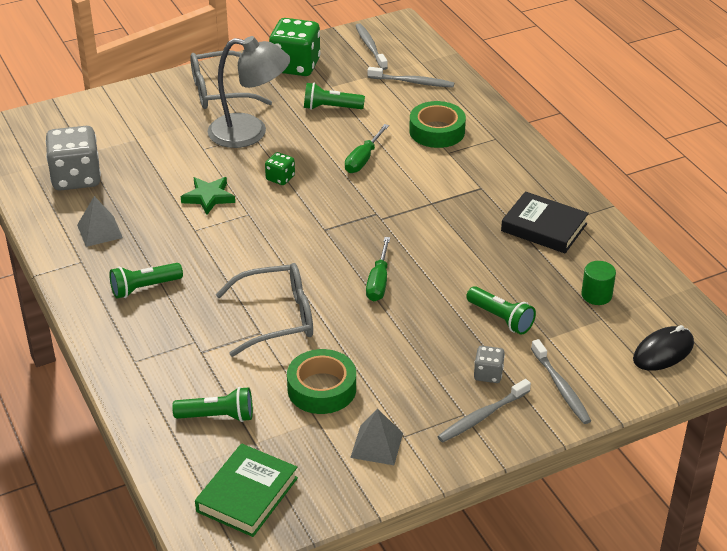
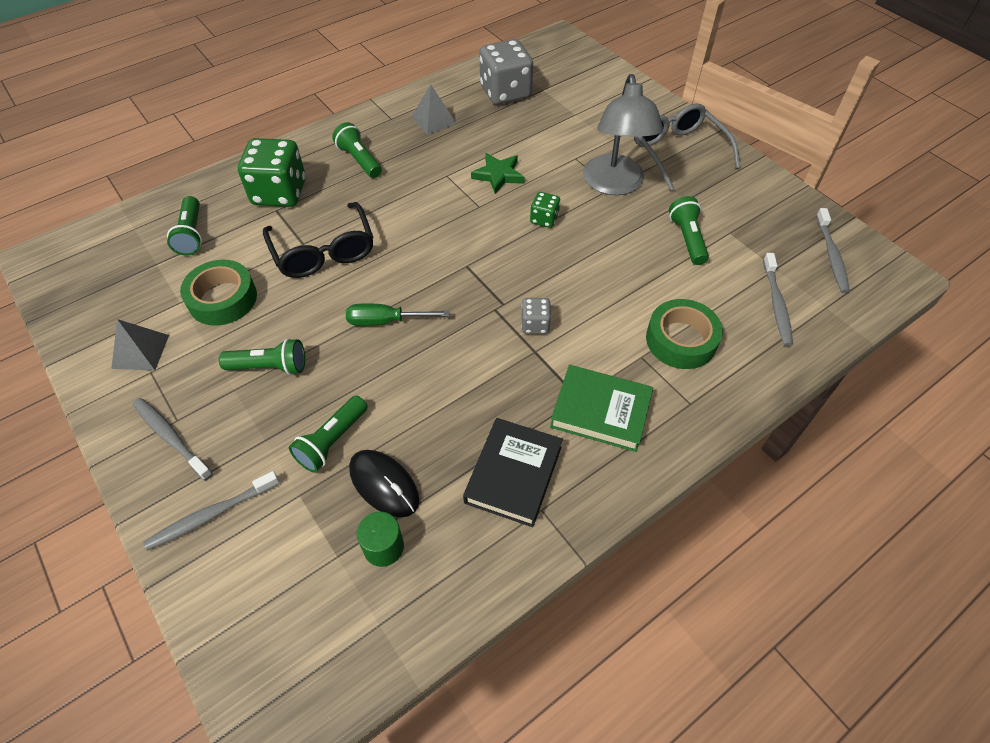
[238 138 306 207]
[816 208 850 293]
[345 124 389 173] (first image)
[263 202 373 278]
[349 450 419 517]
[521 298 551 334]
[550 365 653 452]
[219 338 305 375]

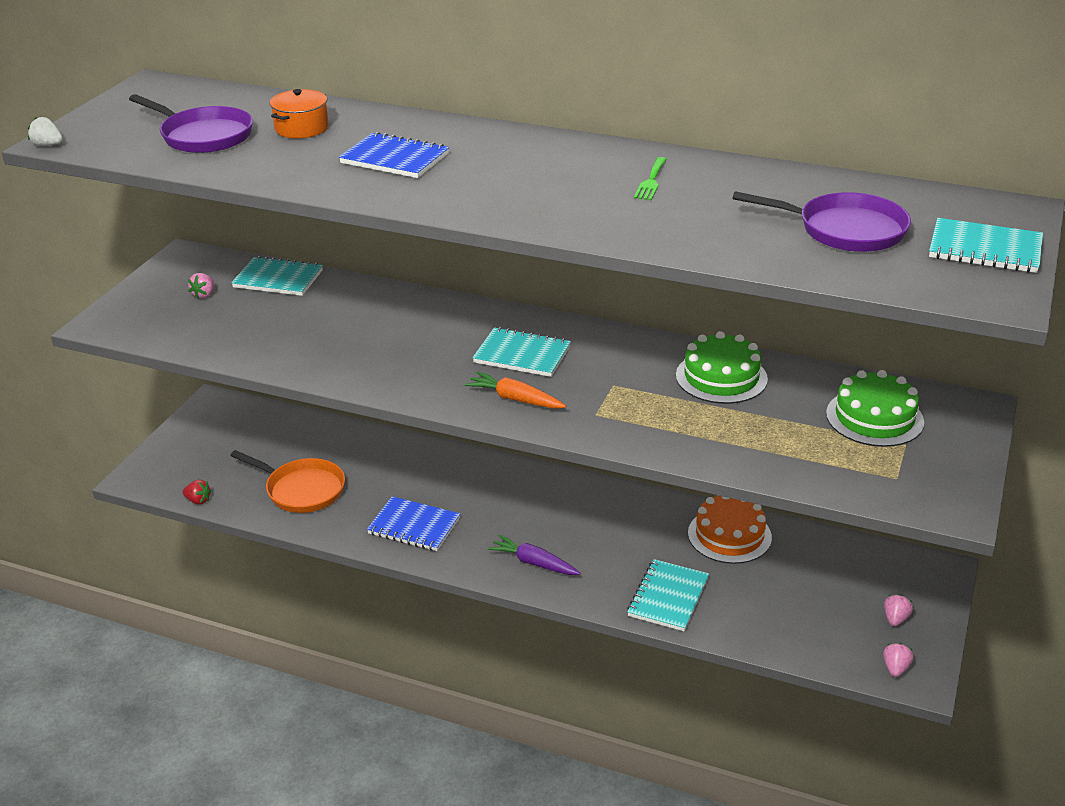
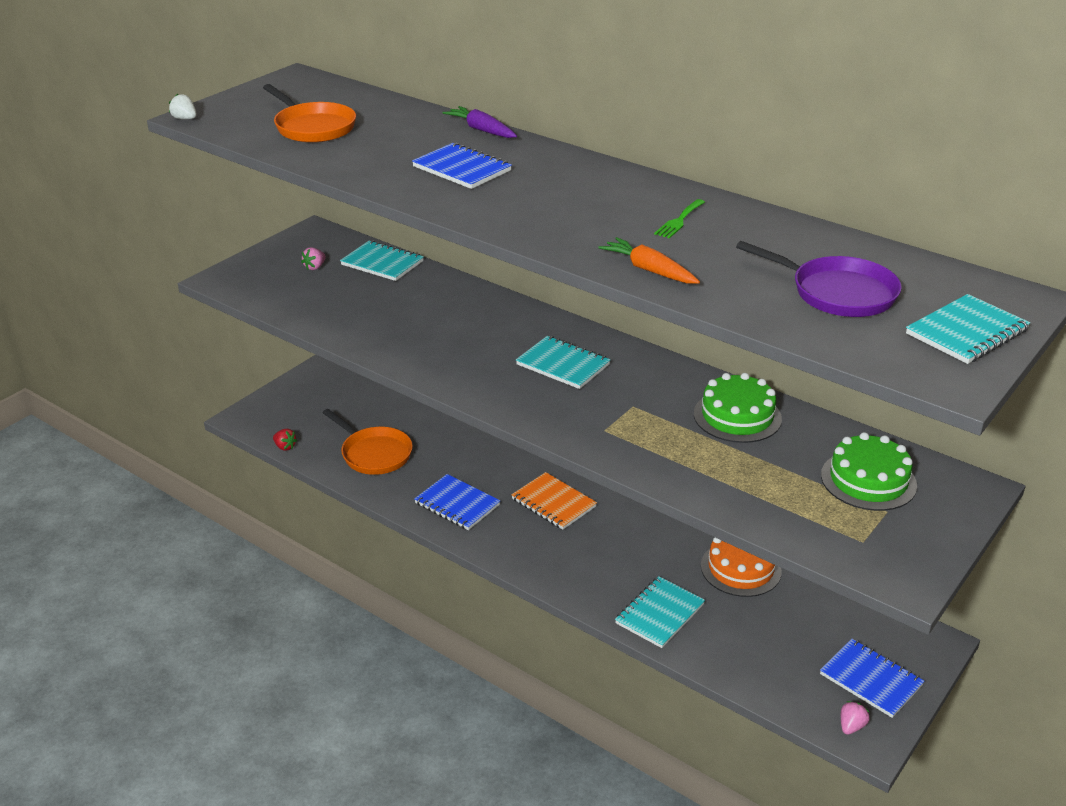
[270 89 329 138] (first image)
[263 84 356 143]
[906 294 1030 364]
[598 237 700 284]
[443 106 517 138]
[820 639 924 718]
[511 472 597 530]

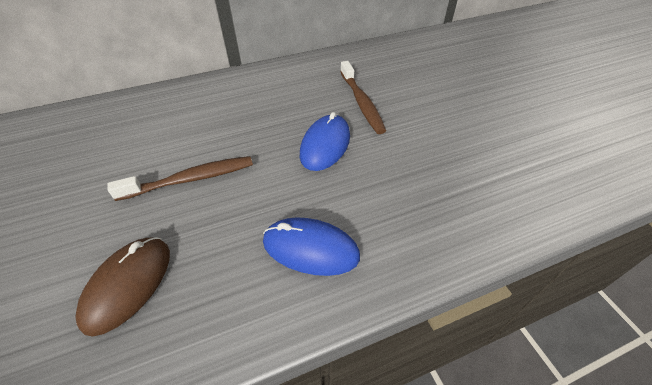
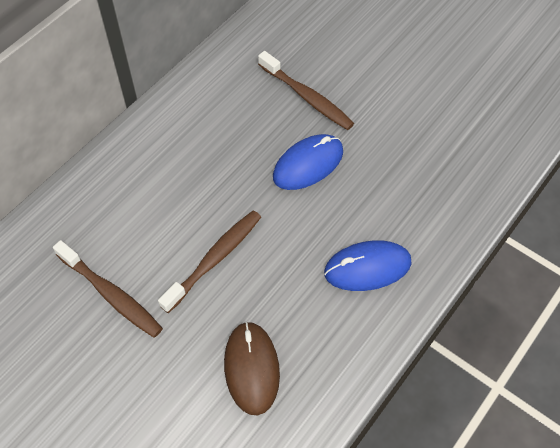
[273 134 343 190]
[53 240 163 338]

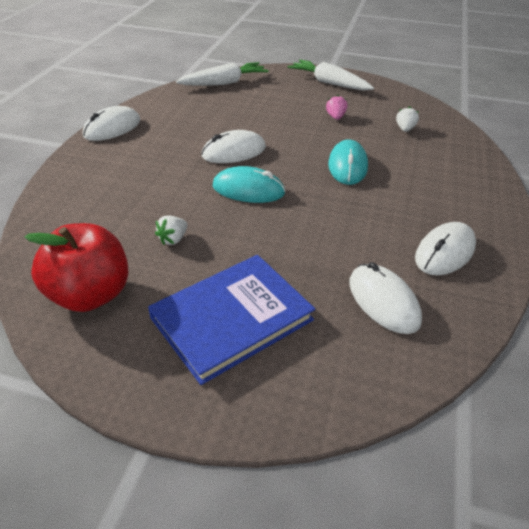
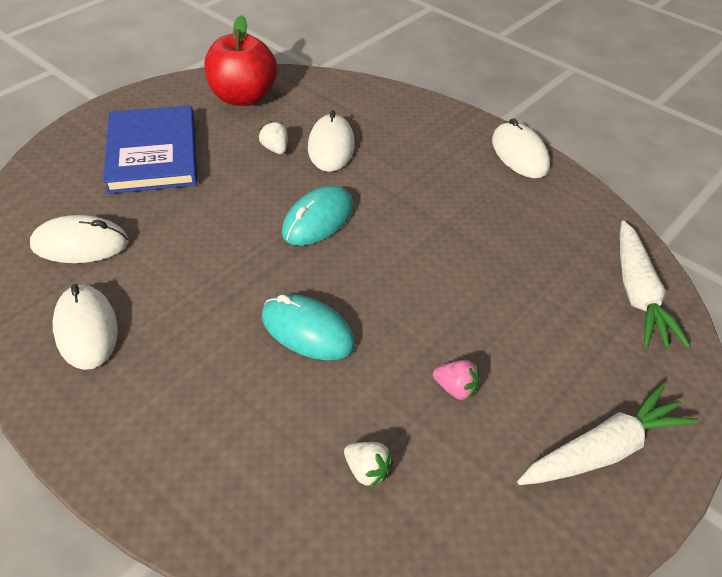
[308 110 355 172]

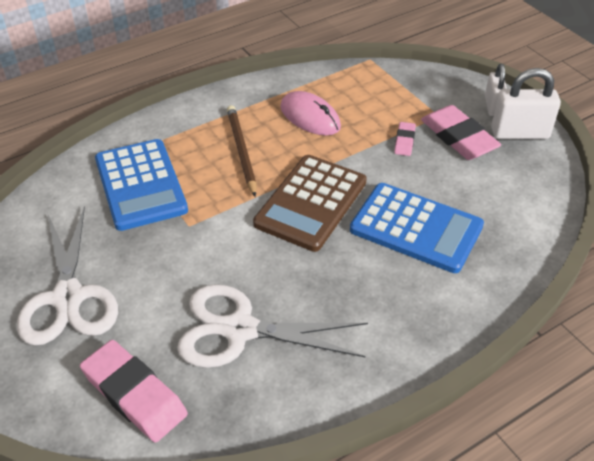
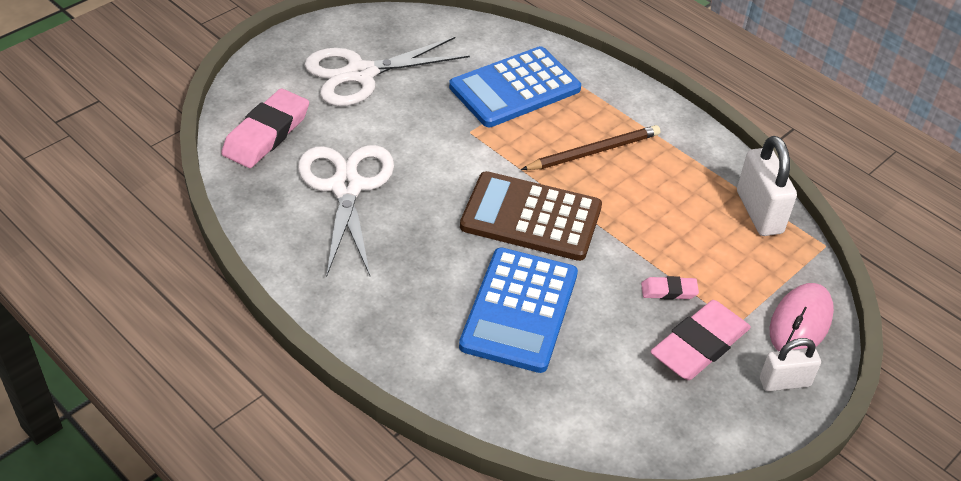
[737 136 797 236]
[770 283 834 351]

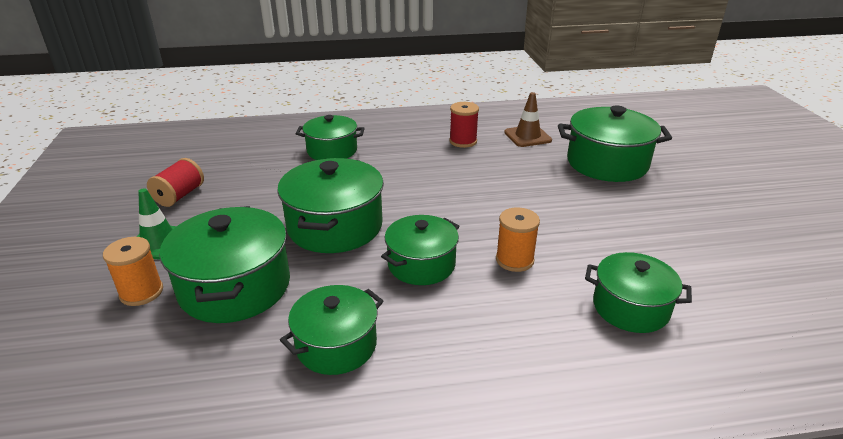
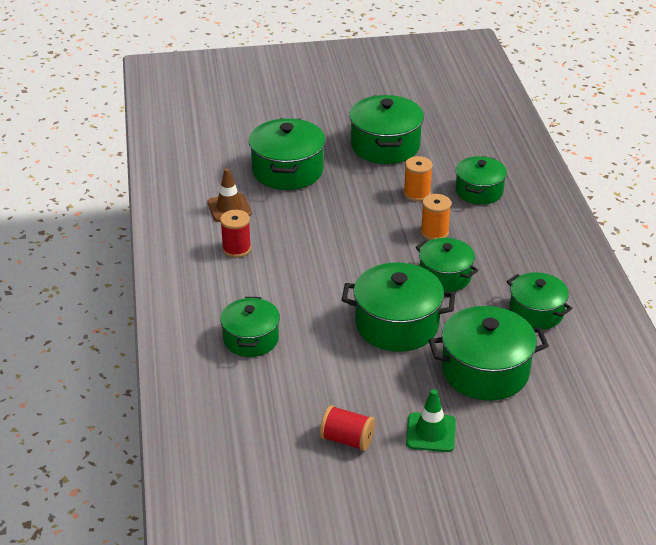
[404 156 433 202]
[349 95 424 164]

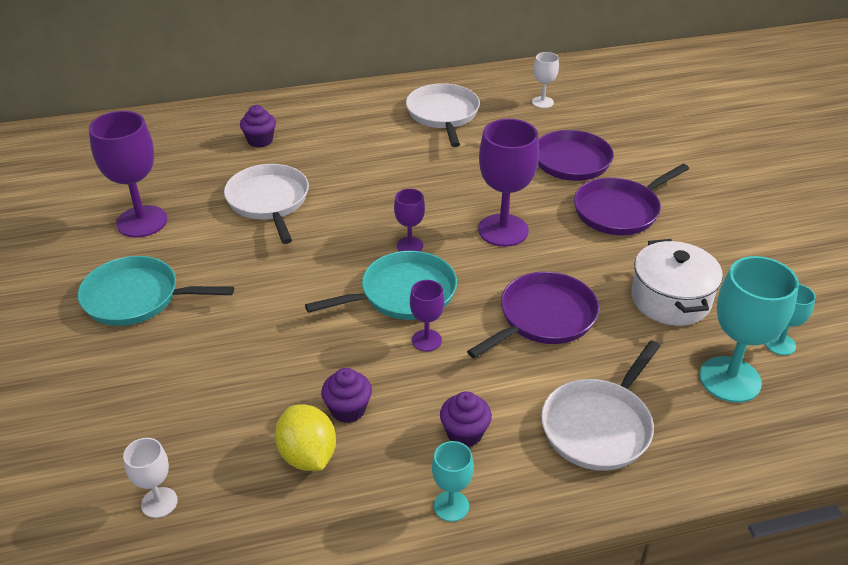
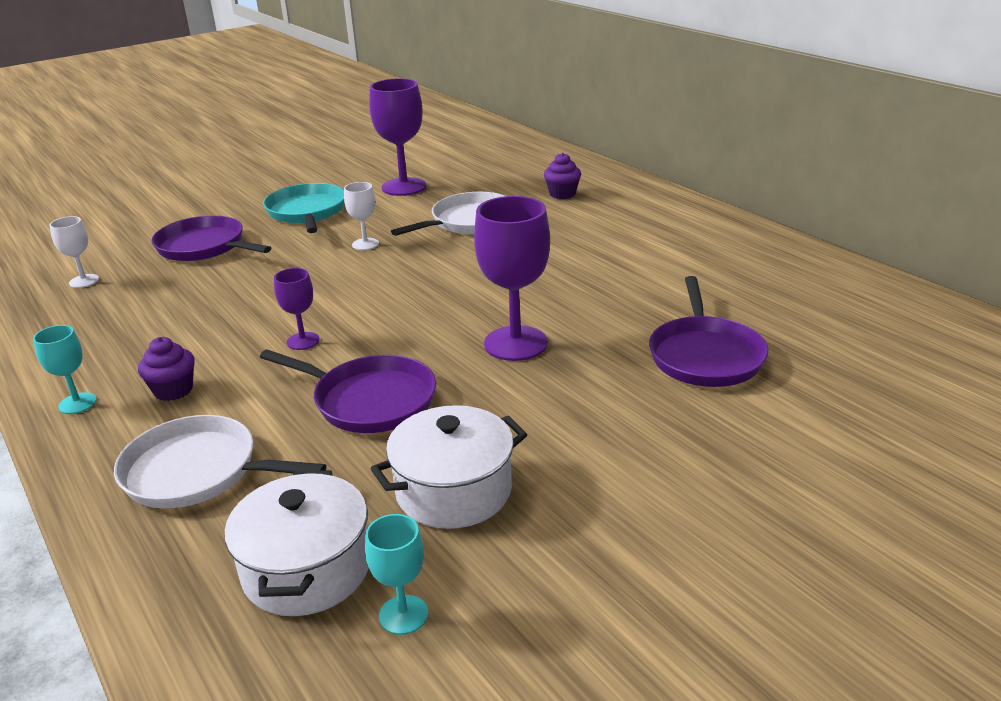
[344 182 379 250]
[406 83 480 147] (first image)
[151 215 271 261]
[394 189 425 251] (first image)
[305 251 457 320] (first image)
[224 470 369 616]
[321 368 372 423] (first image)
[275 404 336 471] (first image)

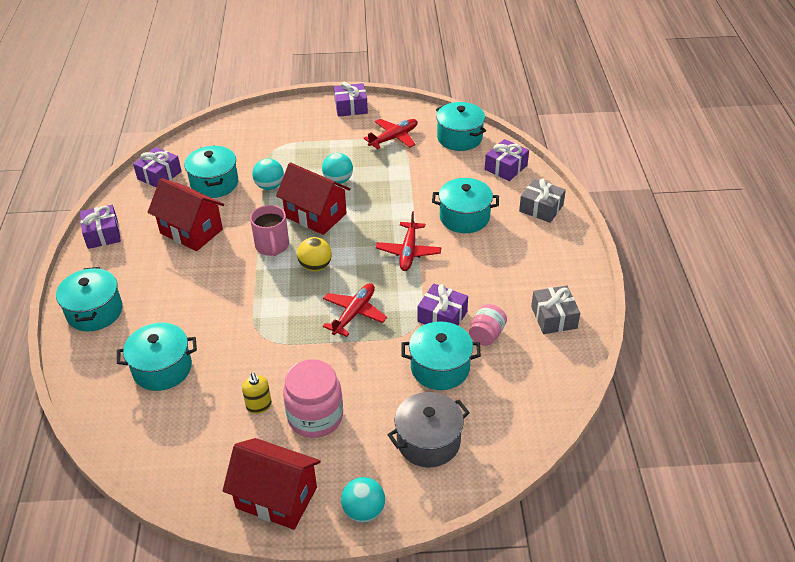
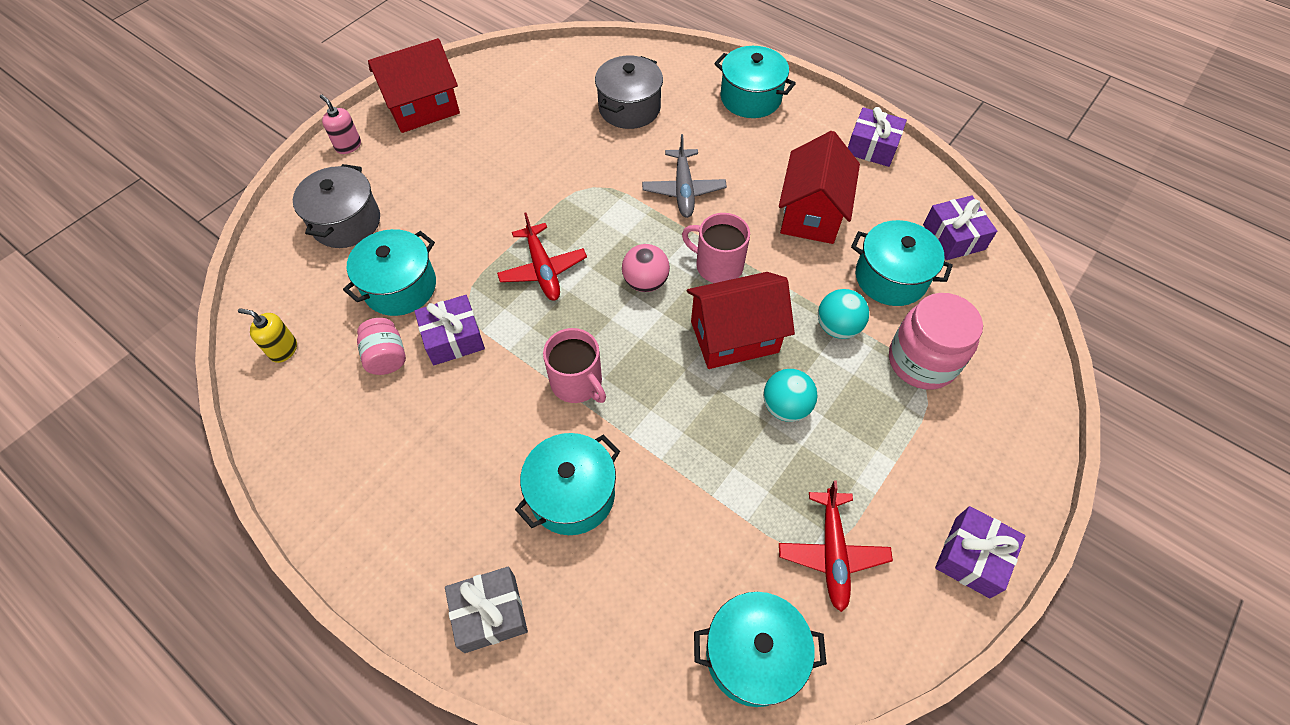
[485 139 529 181] (first image)
[779 131 860 244]
[543 328 606 403]
[622 244 670 292]
[531 285 580 334] (first image)
[595 56 663 129]
[889 293 983 390]
[238 308 297 363]
[320 94 361 154]
[642 134 727 218]

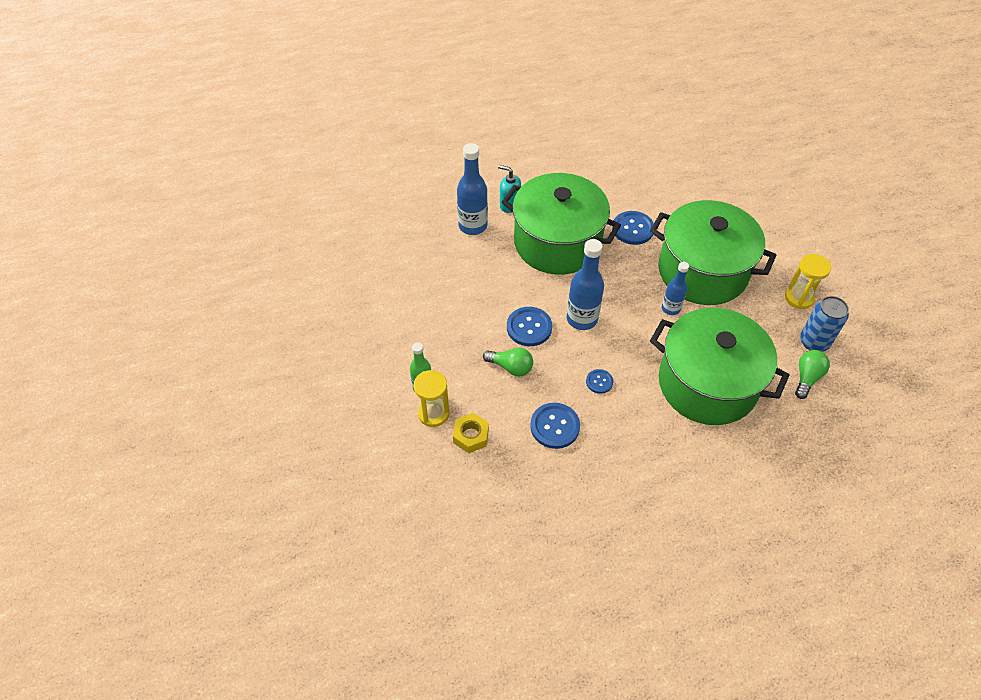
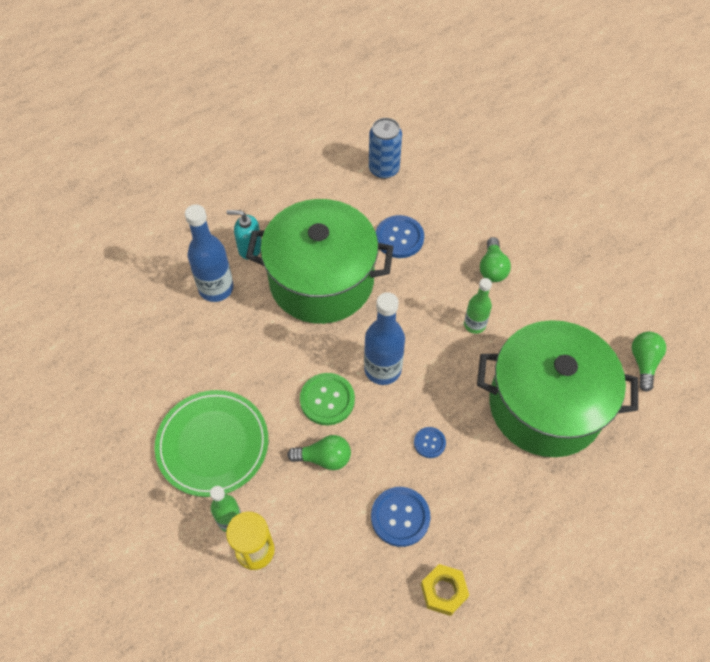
[480 237 511 282]
[785 254 831 309] (first image)
[464 278 492 334]
[369 118 402 179]
[300 373 355 425]
[421 564 469 616]
[155 390 268 497]

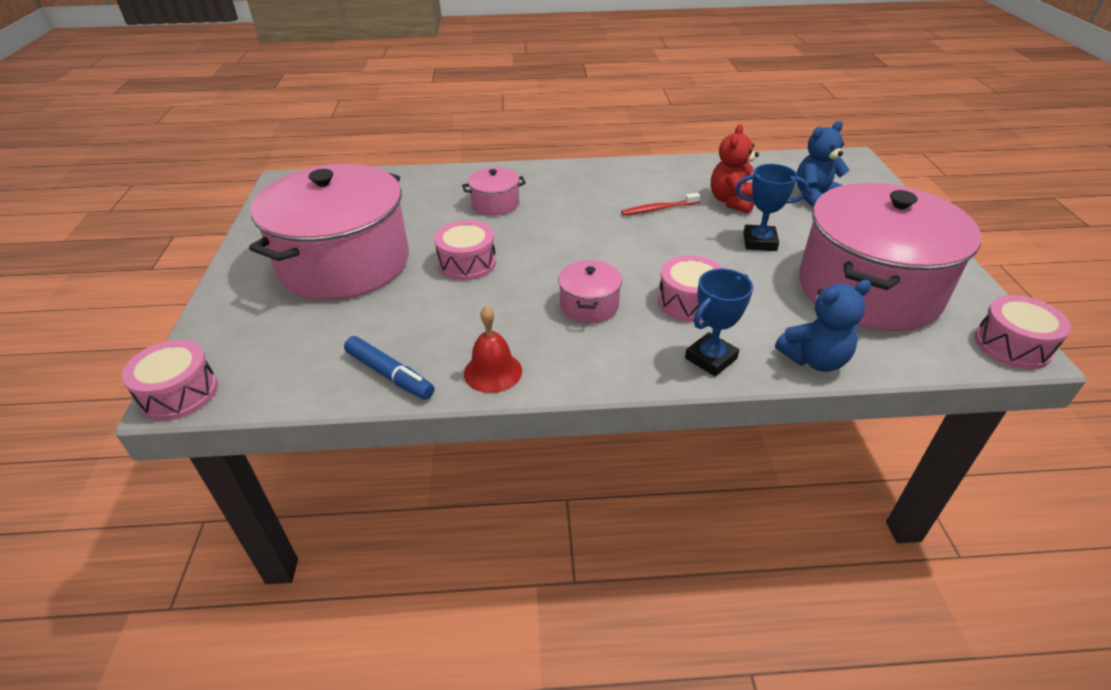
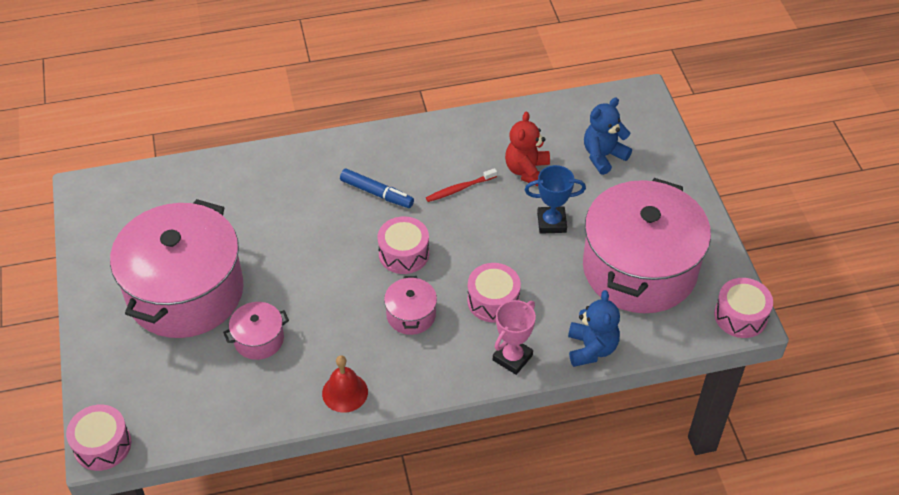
[223 302 289 360]
[378 216 429 274]
[493 300 536 375]
[568 290 620 367]
[340 169 414 208]

